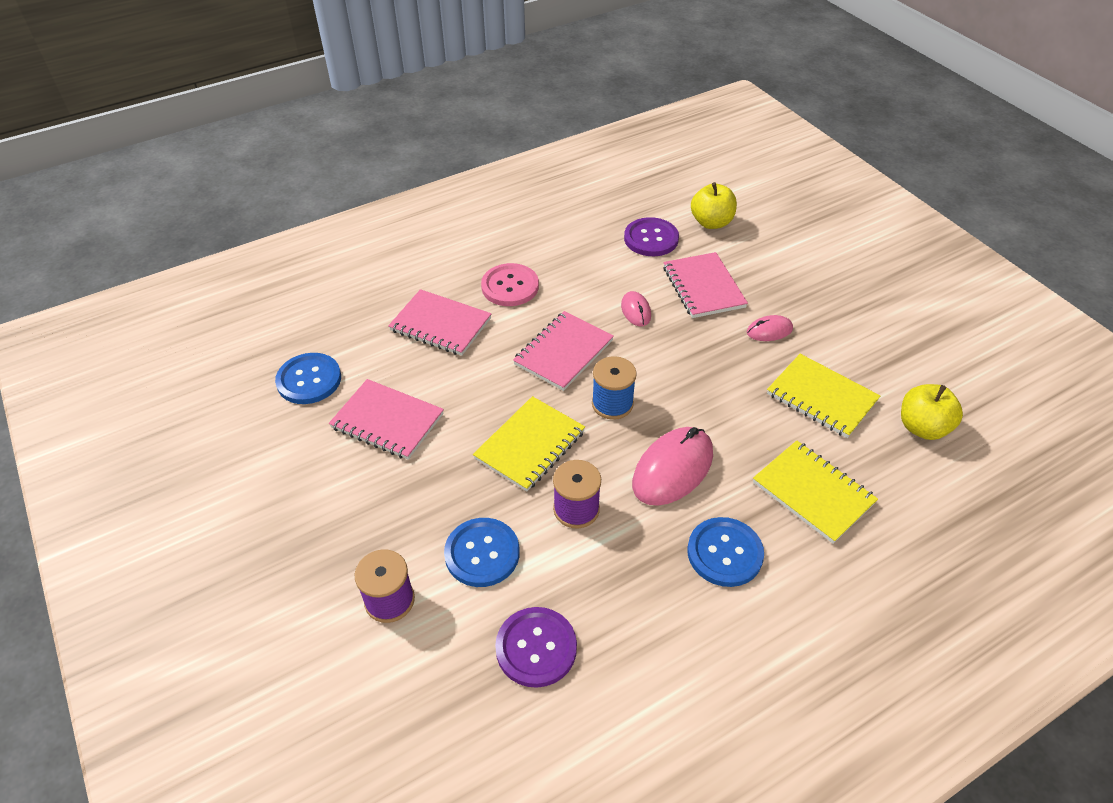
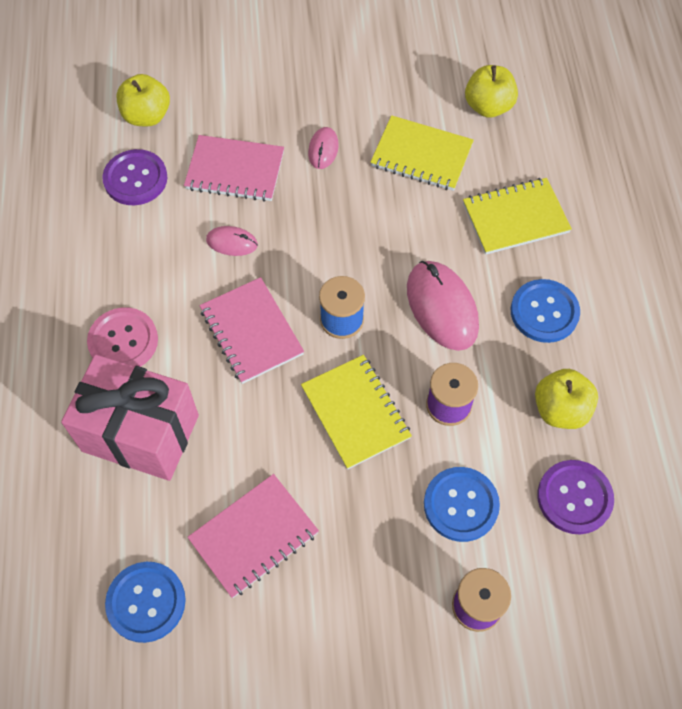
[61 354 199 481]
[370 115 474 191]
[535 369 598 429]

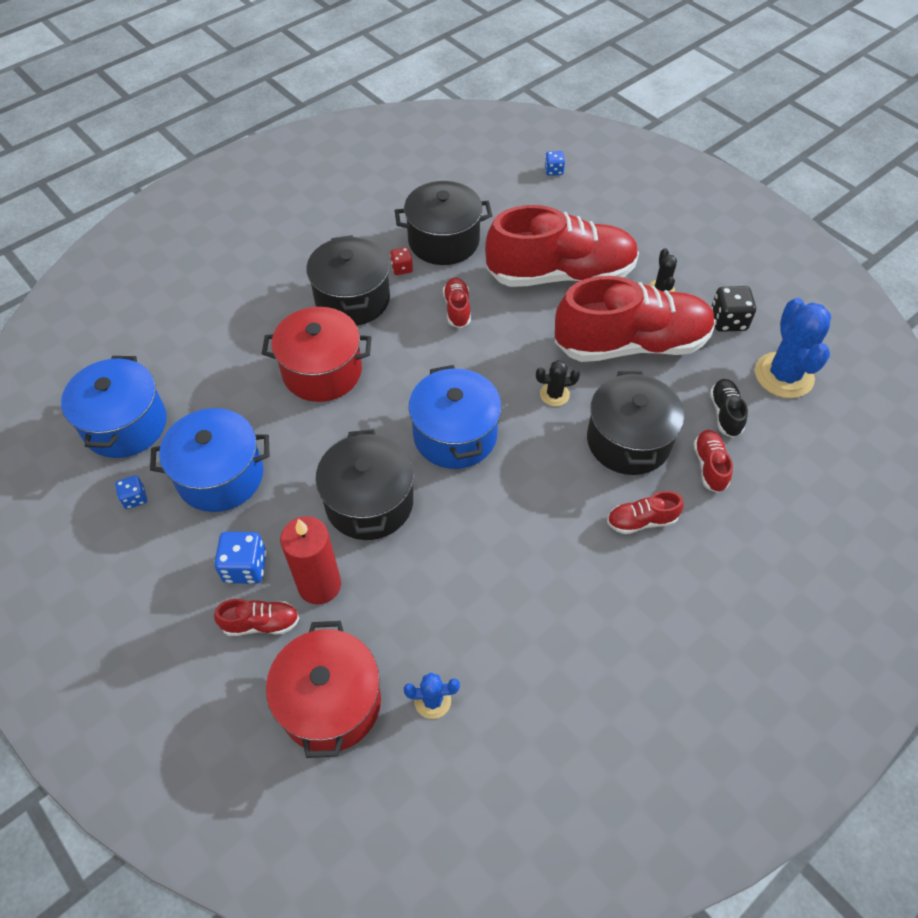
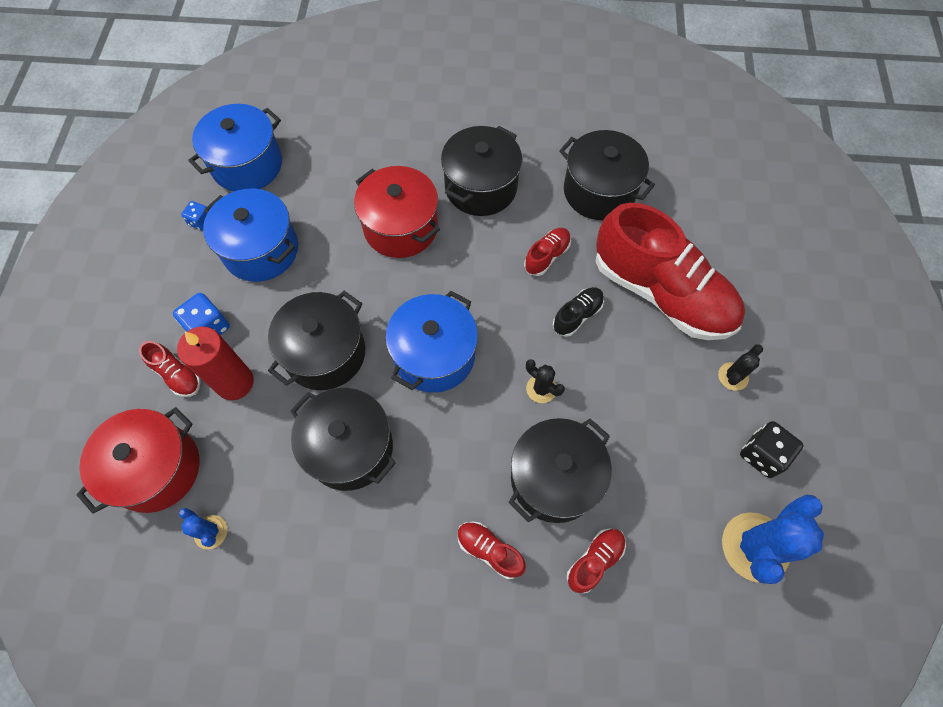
[545 151 565 176] (first image)
[390 247 413 275] (first image)
[555 276 715 362] (first image)
[553 287 604 337]
[290 388 396 491]

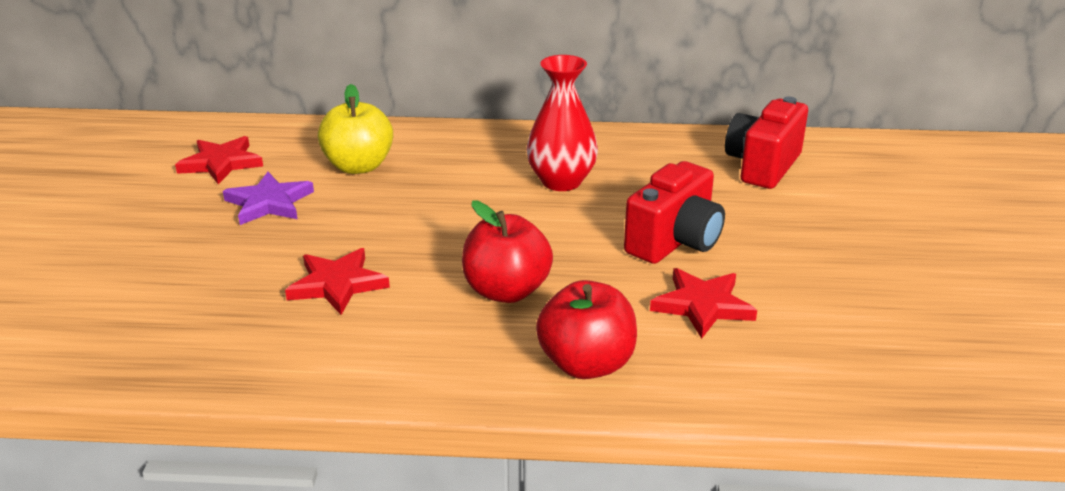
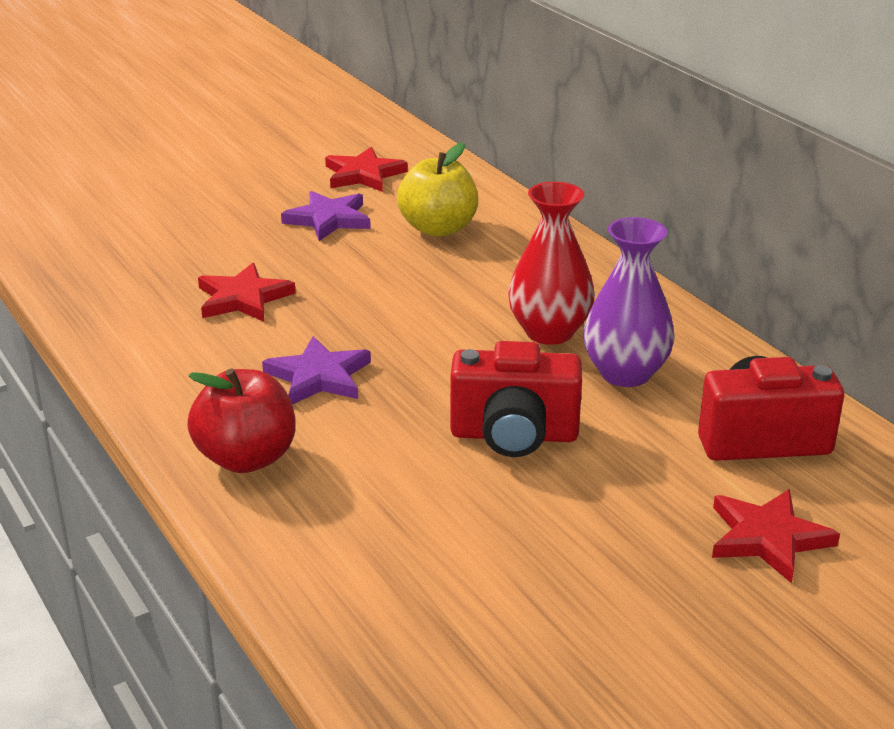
[262 336 371 405]
[712 489 840 583]
[583 217 675 387]

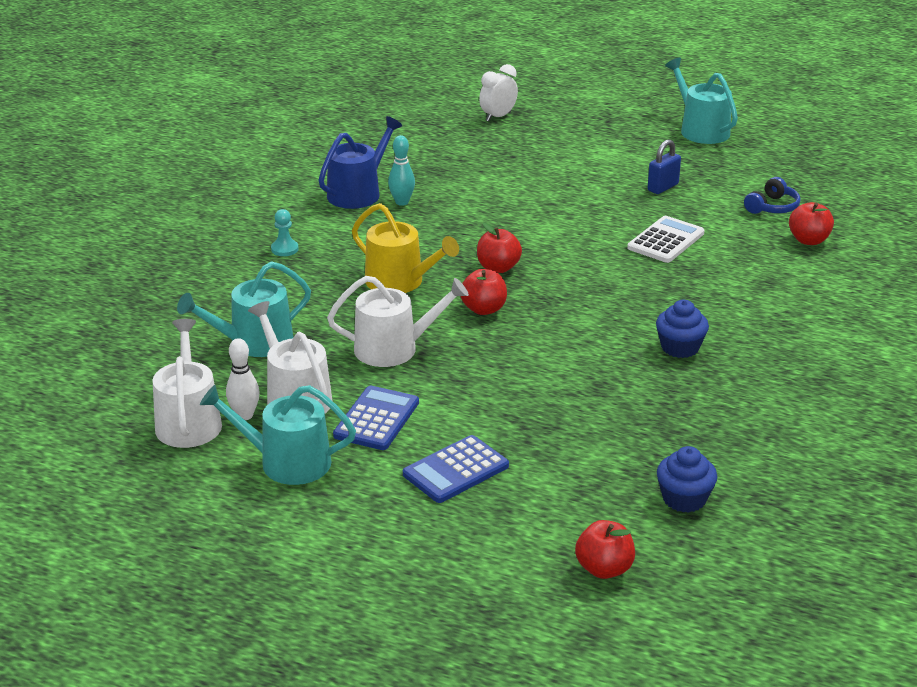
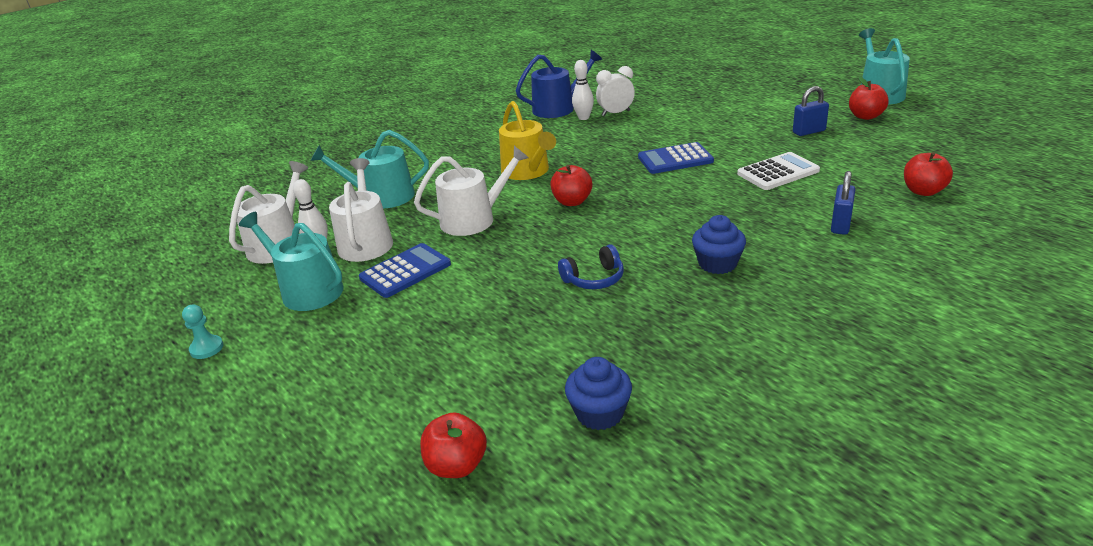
[596 66 635 116]
[572 60 594 120]
[558 244 624 289]
[182 305 223 359]
[849 77 889 120]
[414 146 529 236]
[638 142 714 174]
[831 171 855 235]

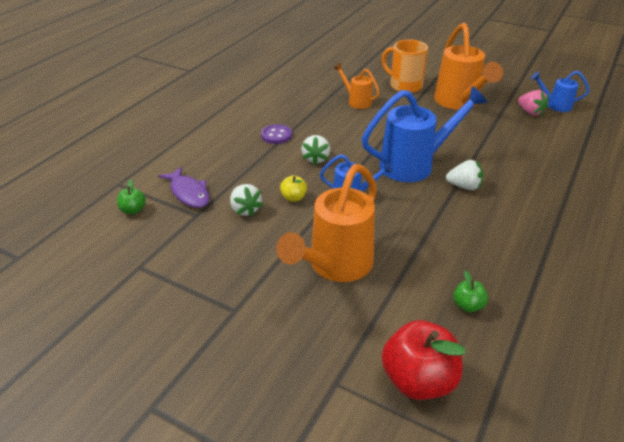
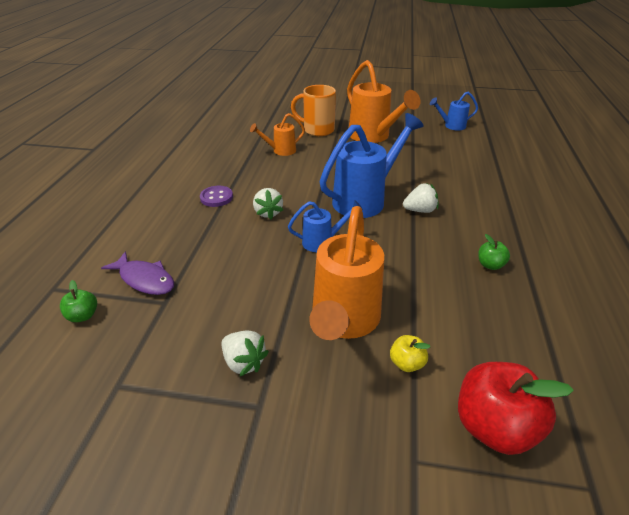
[250 113 305 156]
[518 90 549 116] (first image)
[390 335 430 372]
[222 330 269 376]
[478 234 510 270]

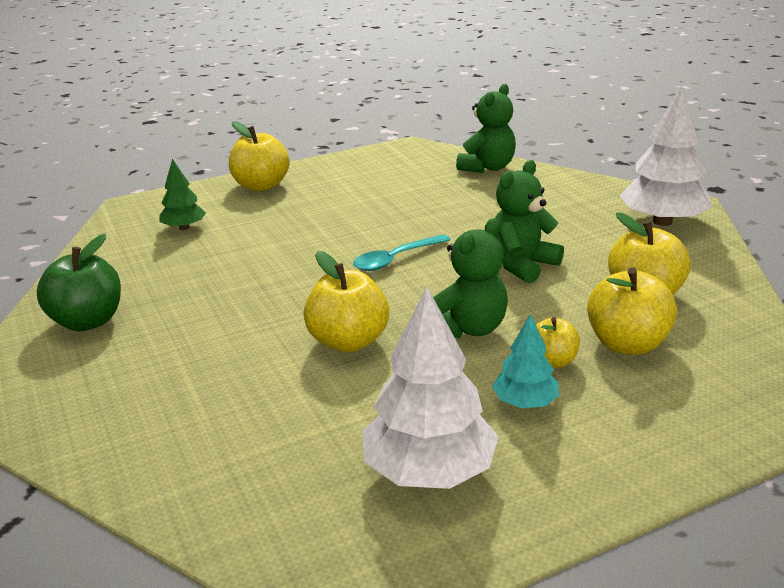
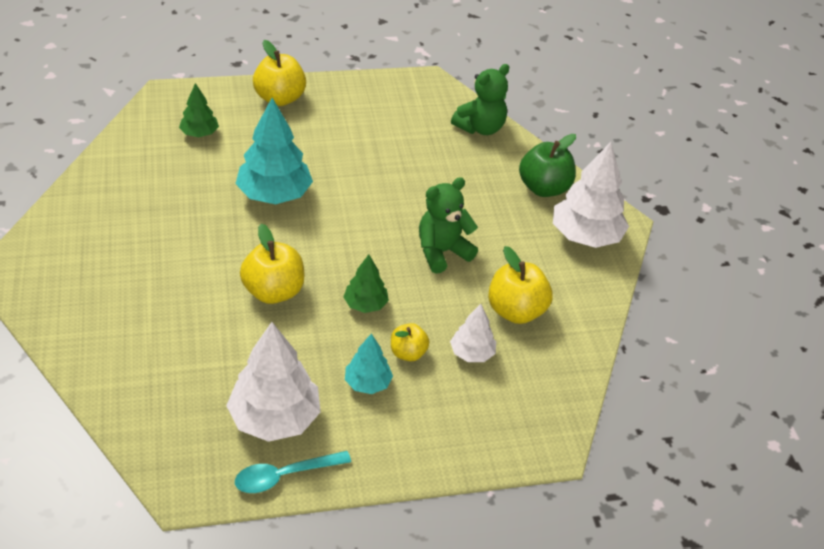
[343 254 389 313]
[519 134 576 197]
[235 451 351 493]
[450 304 496 362]
[236 98 313 204]

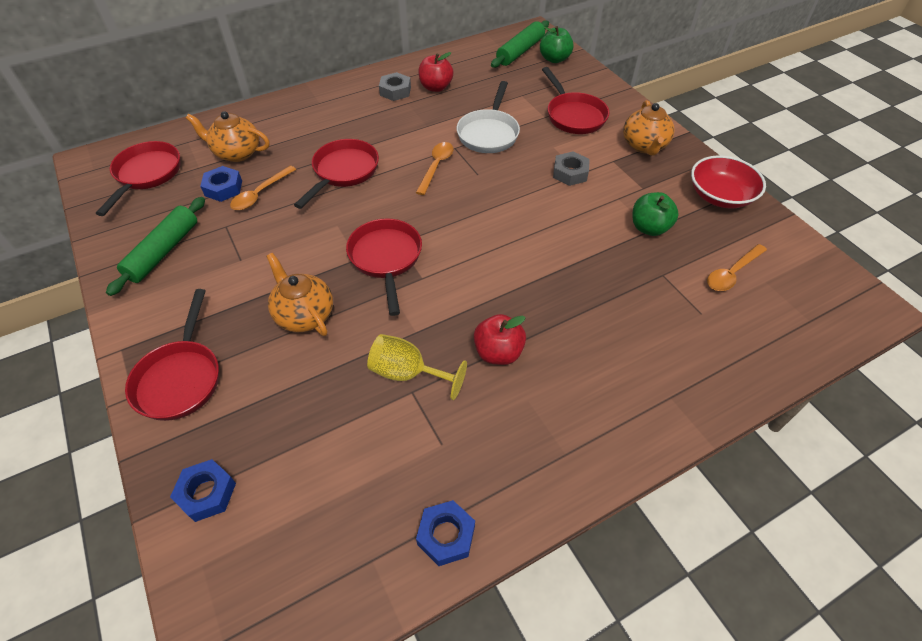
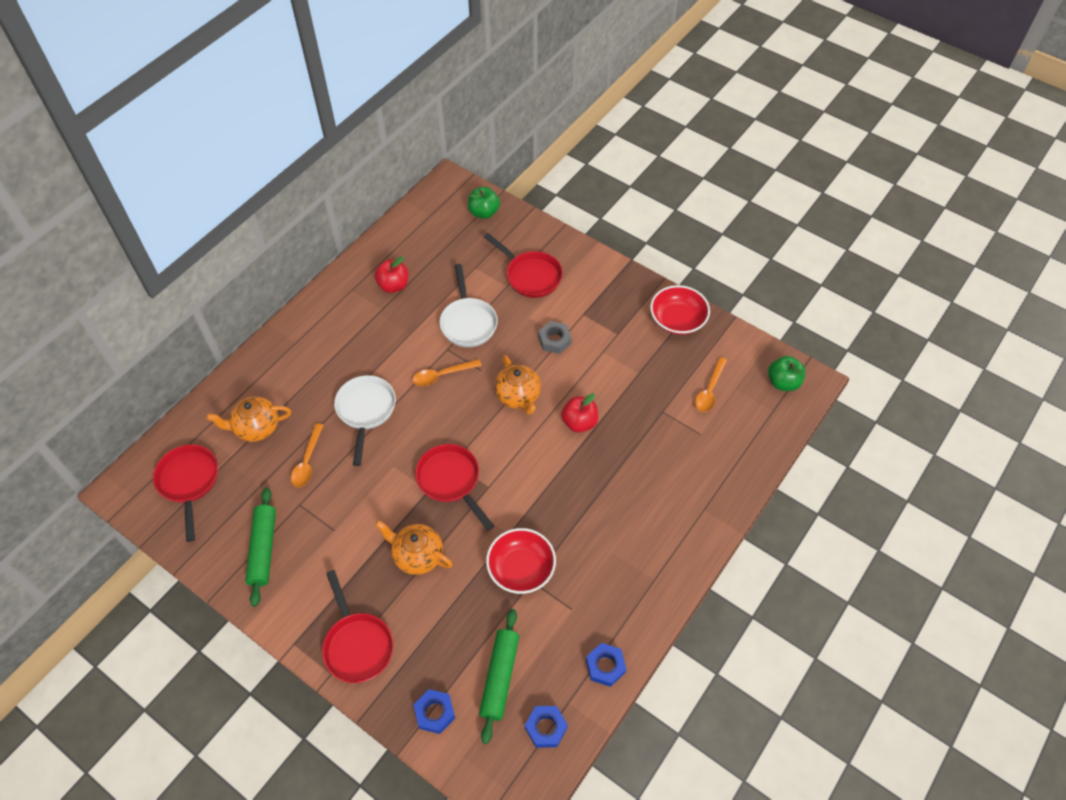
[479 609 519 744]
[379 72 411 101] (first image)
[494 355 541 415]
[334 375 396 466]
[413 359 482 386]
[525 706 568 747]
[768 356 806 391]
[561 393 598 433]
[486 528 556 594]

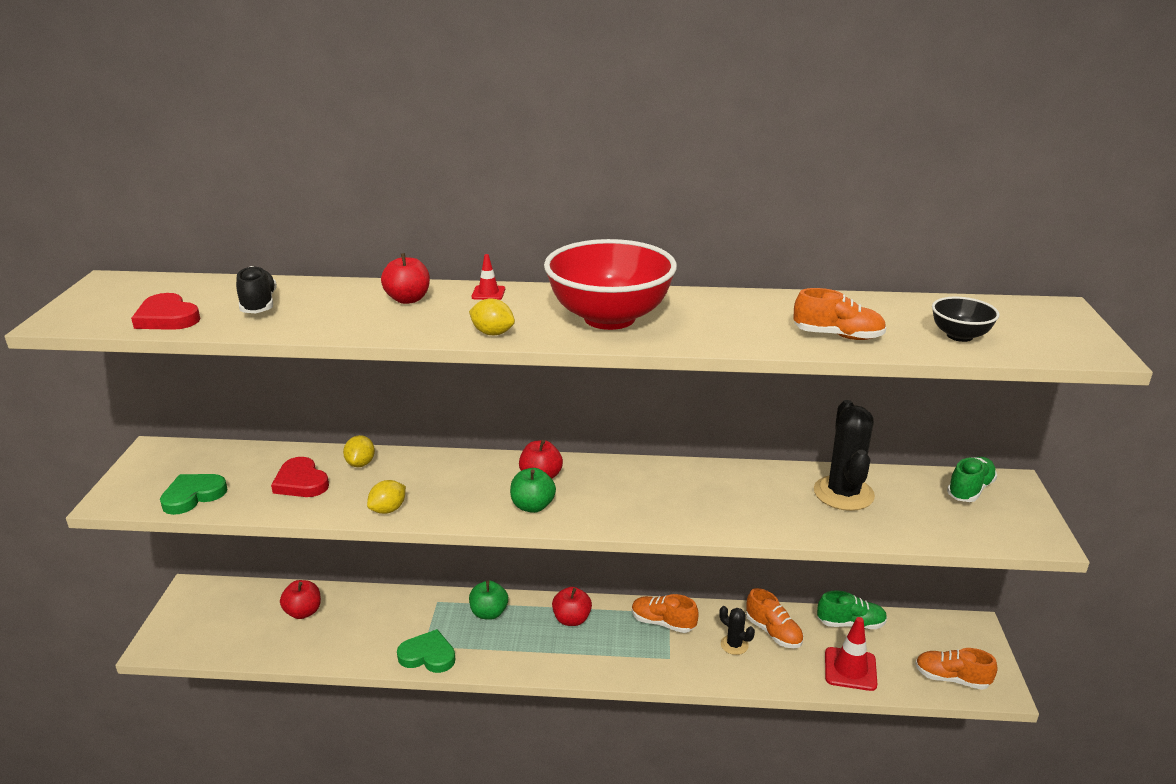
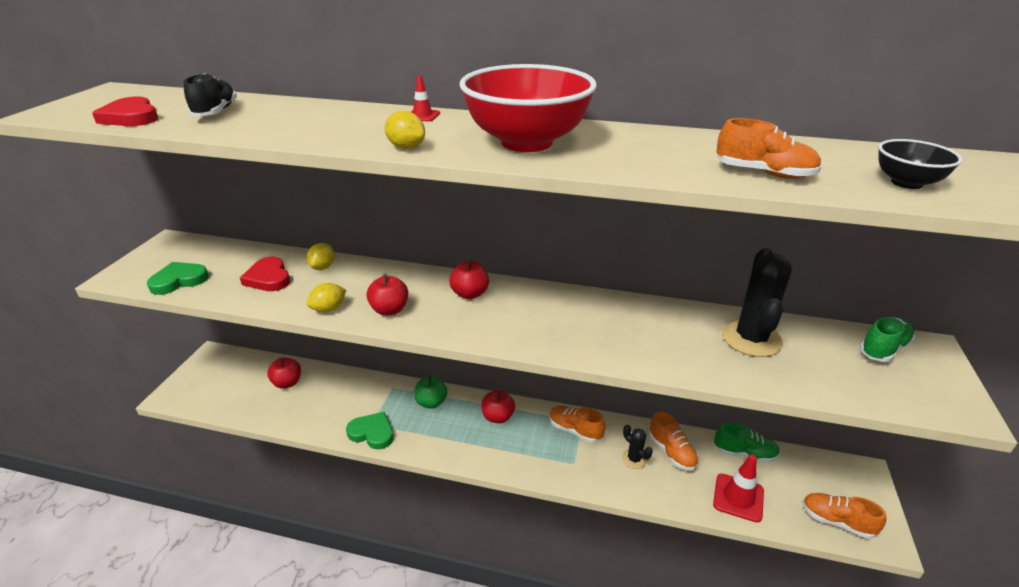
[367 274 408 316]
[510 468 556 513] (first image)

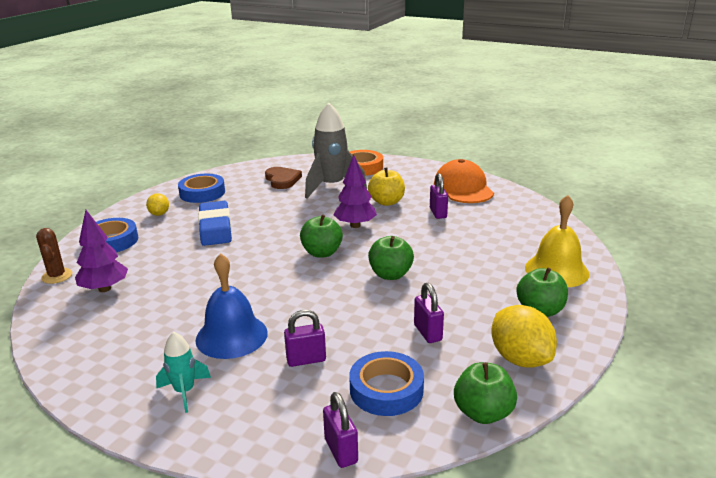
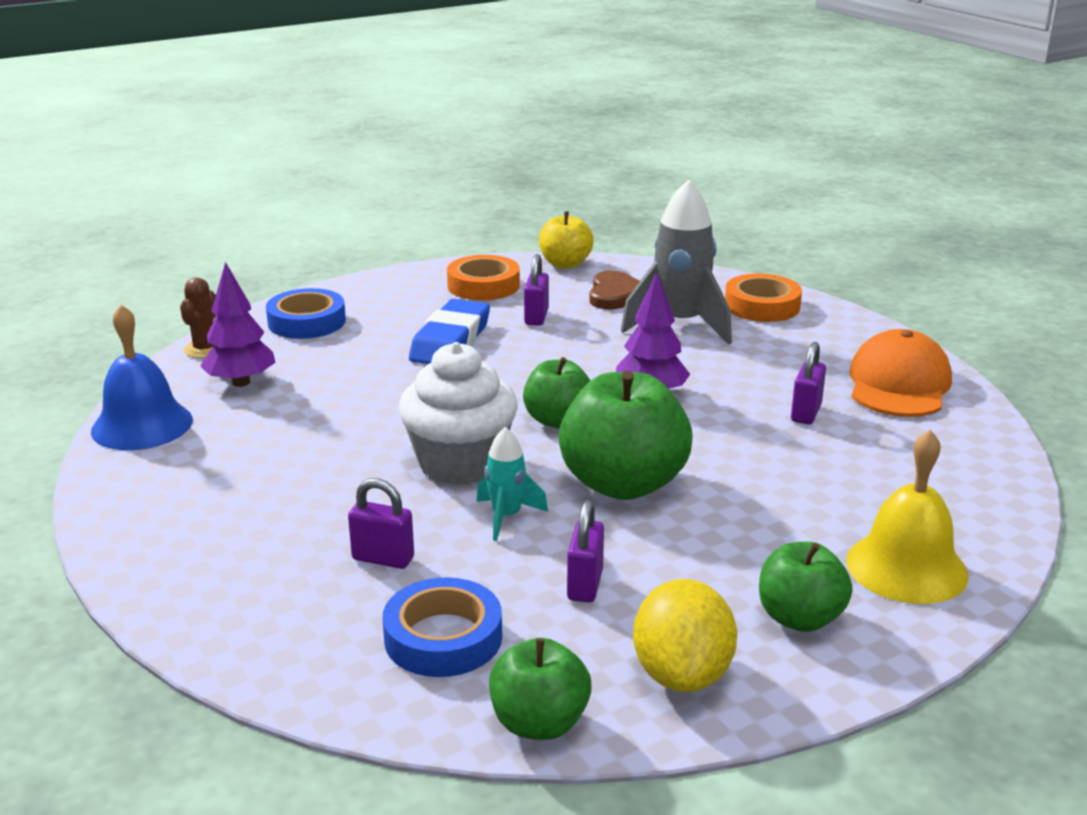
[539 211 594 269]
[447 255 520 300]
[146 193 169 216] (first image)
[559 371 693 500]
[91 305 193 450]
[477 427 548 541]
[524 254 549 326]
[398 342 518 485]

